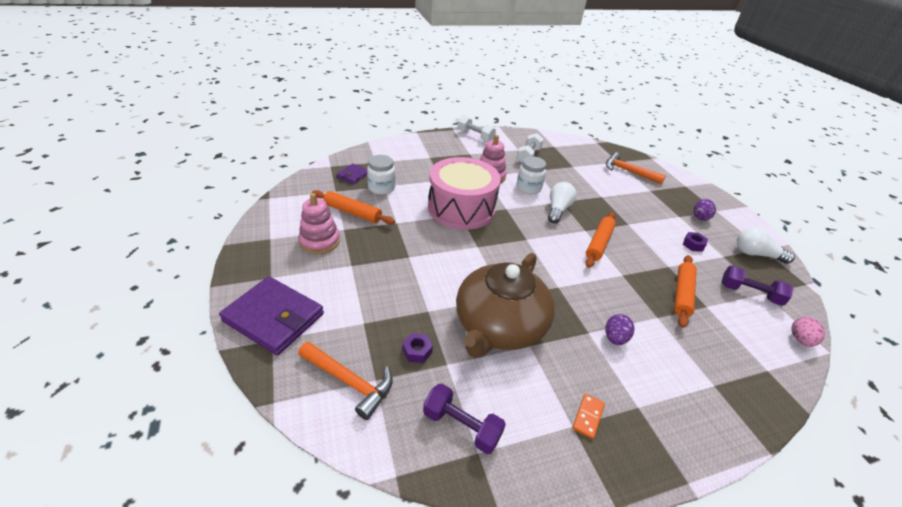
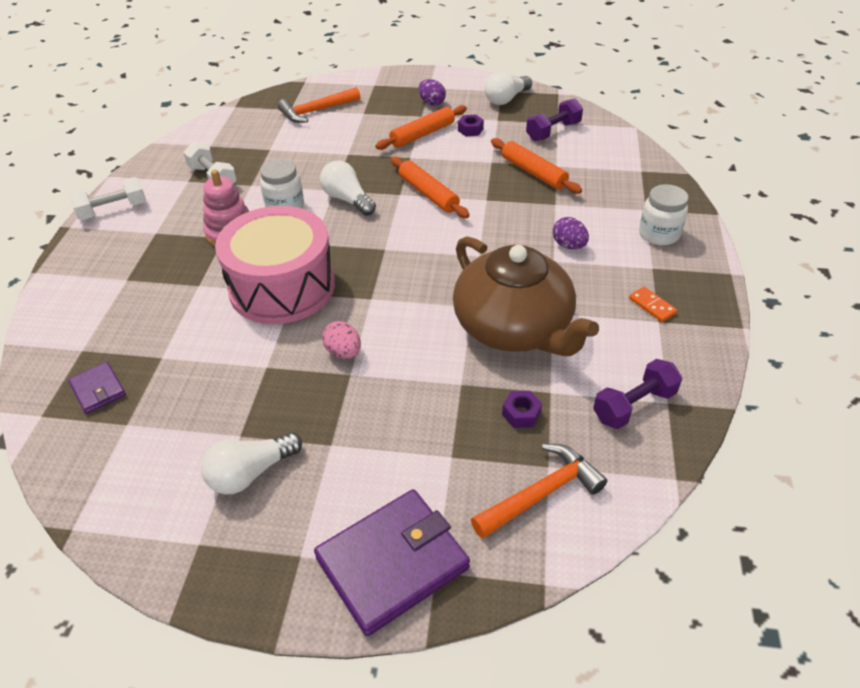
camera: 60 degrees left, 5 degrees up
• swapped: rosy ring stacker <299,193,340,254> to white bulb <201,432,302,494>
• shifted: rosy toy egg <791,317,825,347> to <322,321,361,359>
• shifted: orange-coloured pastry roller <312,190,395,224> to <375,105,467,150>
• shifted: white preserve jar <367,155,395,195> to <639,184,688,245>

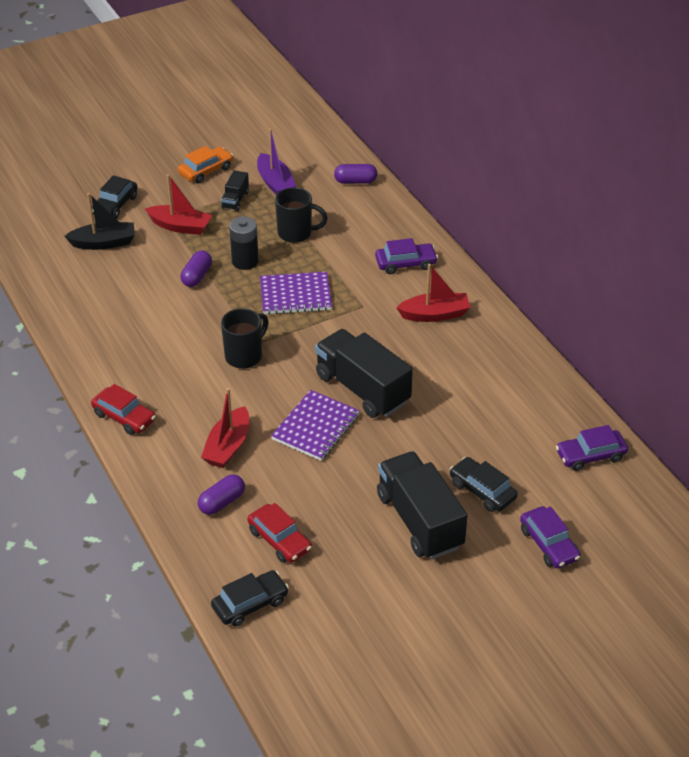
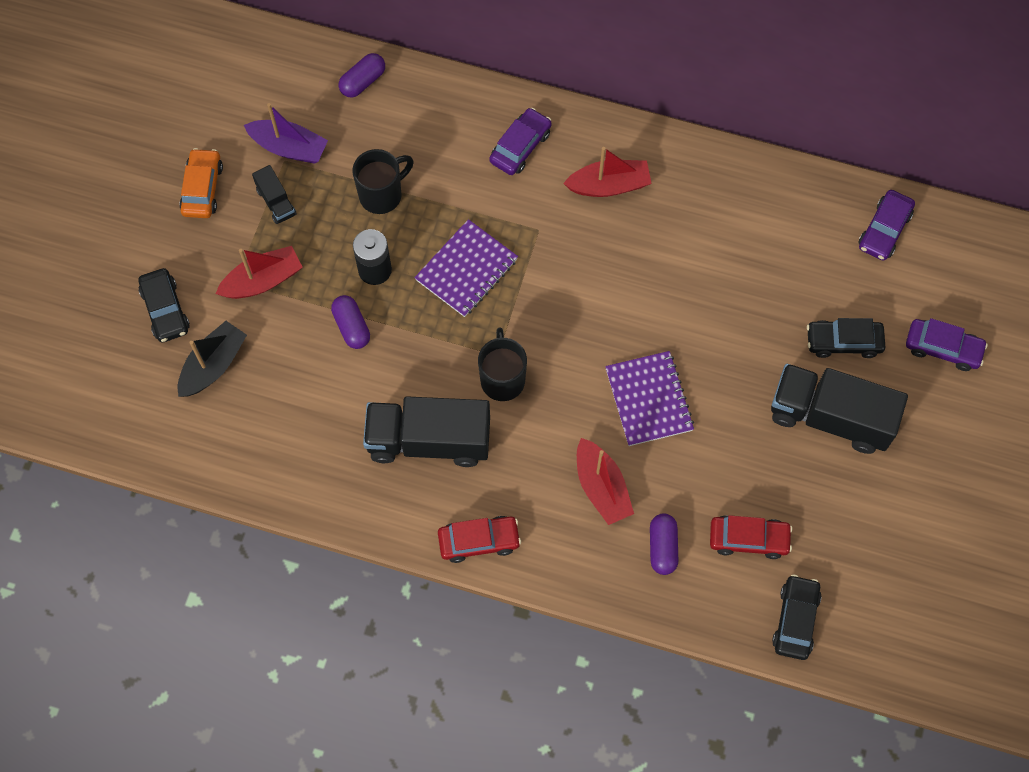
camera: 45 degrees left, 25 degrees up
• shifted: ebony toy truck <315,329,413,418> to <363,396,490,467>
• rotated: scarlet toy boat <396,264,471,322> = <563,147,652,197> 45 degrees clockwise

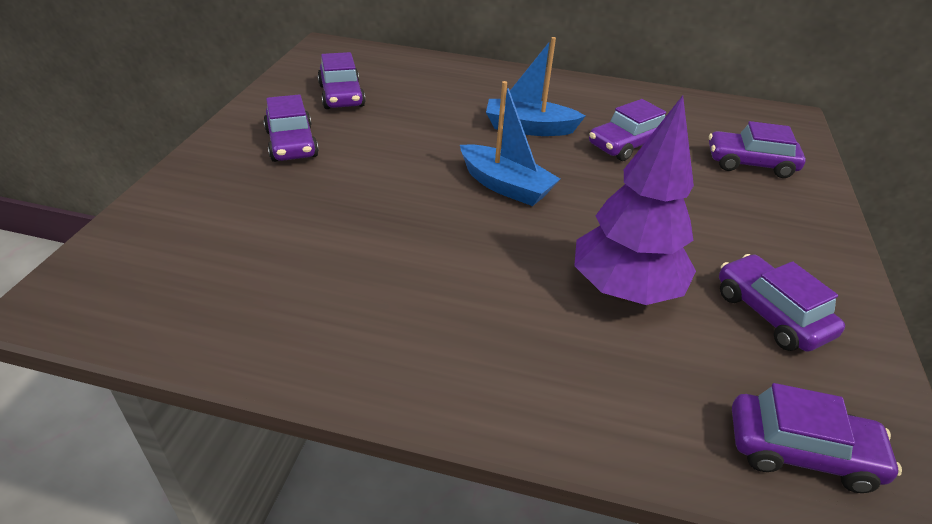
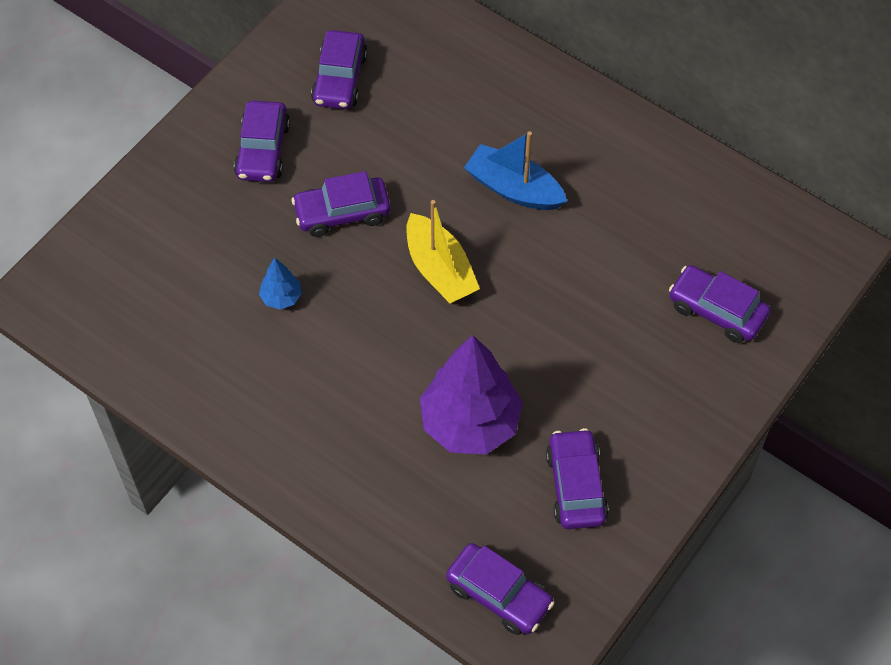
camera: 25 degrees right, 20 degrees up
• new: blue toy tree <259,258,302,309>
• shifted: purple toy car <589,99,666,161> to <292,171,390,237>
• repainted: blue toy boat <460,81,560,206> to yellow toy boat <406,200,480,304>

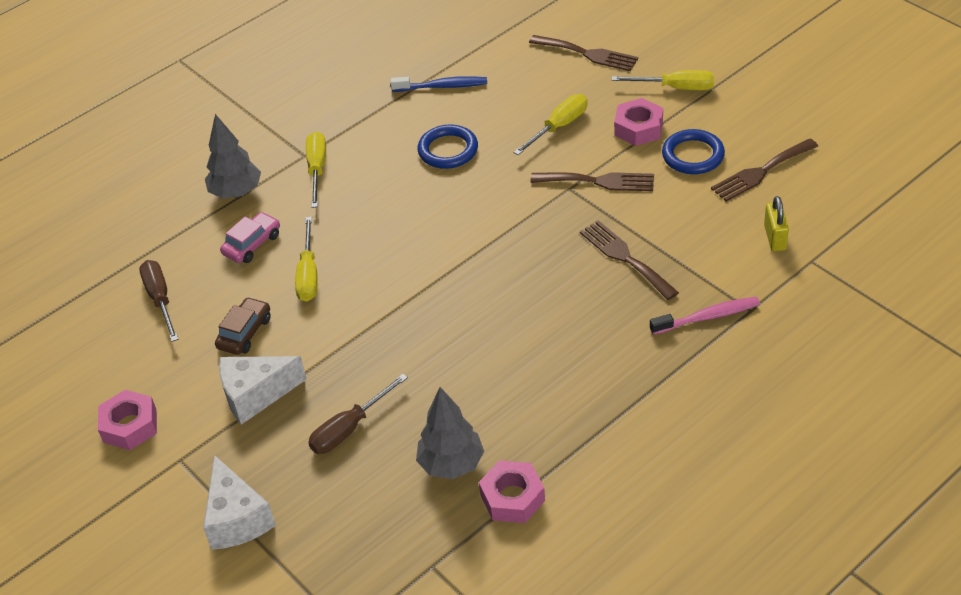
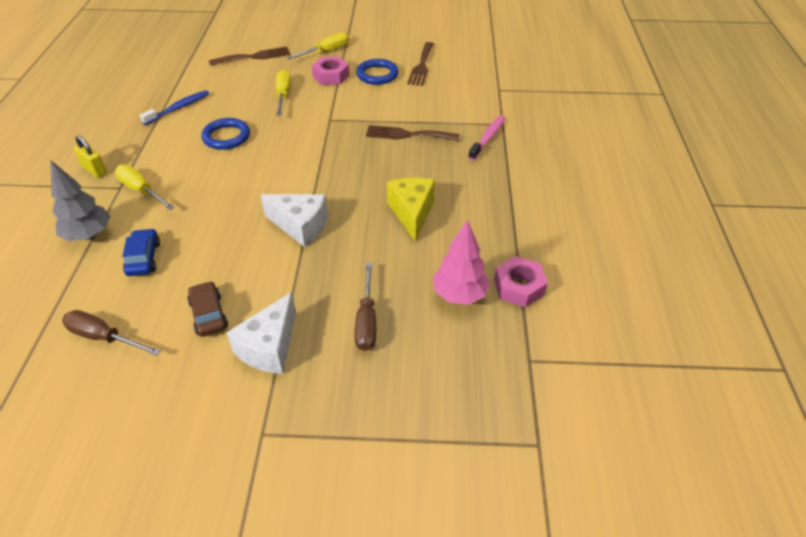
camera: 50 degrees left, 0 degrees up
• shifted: yellow small lock <764,196,789,251> to <74,135,107,178>
• repainted: rosy toy car <220,212,280,263> to blue toy car <123,228,160,276>
• shifted: white piece of cheese <203,455,276,550> to <261,194,328,247>
• new: yellow piece of cheese <387,177,435,242>
• repainted: gray toy tree <416,387,484,479> to rosy toy tree <433,220,490,305>
• gone: rosy hex nut <98,390,157,450>
• gone: yellow screwdriver <295,217,318,302>
• gone: dark brown table fork <531,172,654,191>

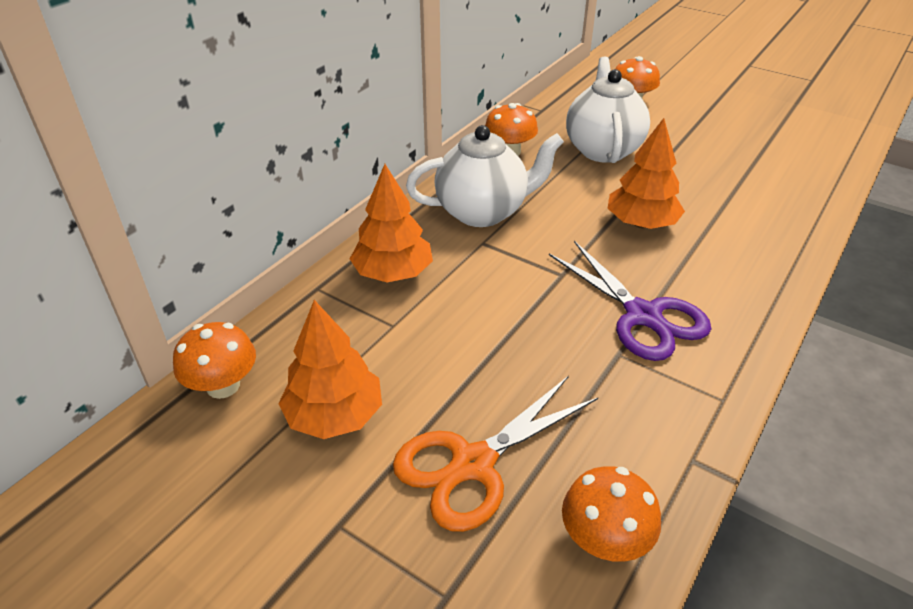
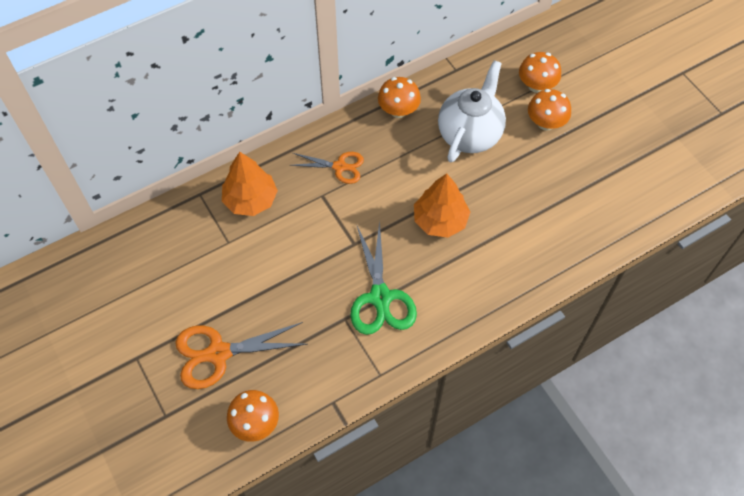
camera: 25 degrees right, 20 degrees up
• swapped: white china teapot <406,125,564,227> to orange-coloured pair of scissors <290,152,364,184>
• repainted: purple pair of scissors <549,241,711,361> to green pair of scissors <350,221,417,335>
• shifted: orange-coloured mushroom <173,322,256,399> to <528,89,571,131>
• gone: orange-coloured toy tree <278,300,382,439>

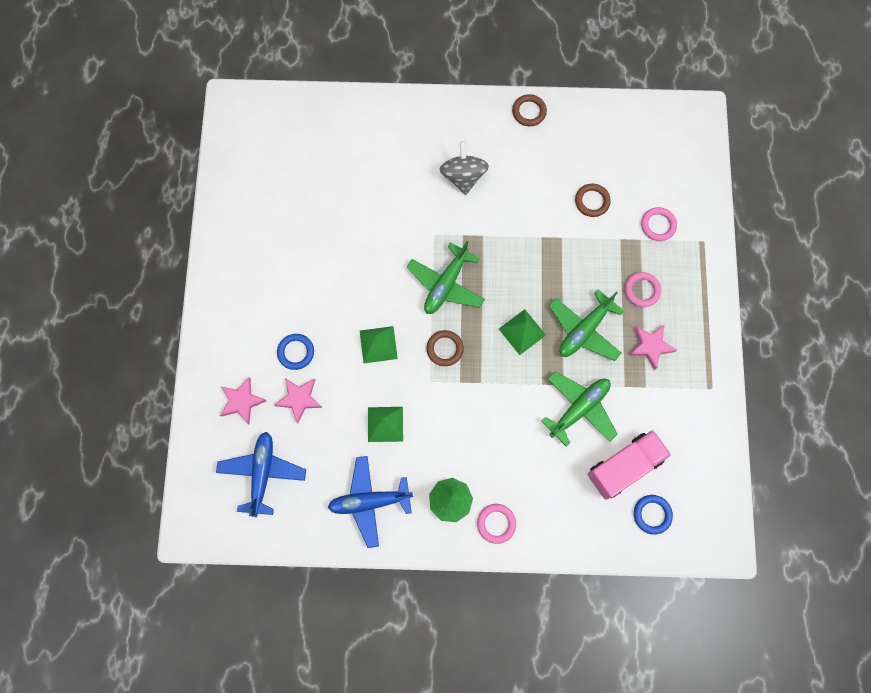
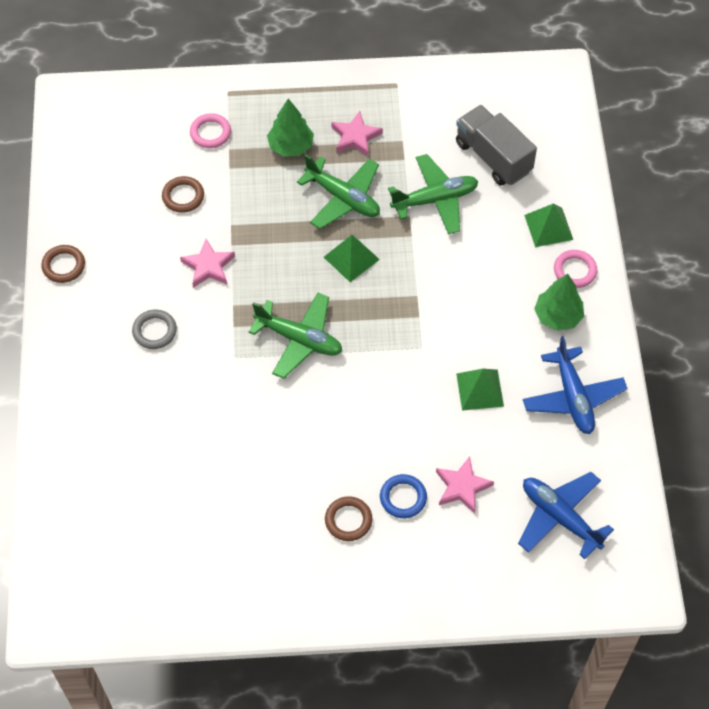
camera: 95 degrees left, 15 degrees down
• swapped: gray whirligig <439,141,489,195> to gray ring <132,310,177,349>
• shifted: rosy five-pointed star <220,377,267,424> to <180,239,235,288>
• swapped: rosy ring <625,272,661,307> to green toy tree <267,99,314,156>
• shifted: dark brown ring <426,330,464,366> to <325,496,372,541>
• rotated: green toy plane <541,371,617,446> = <388,154,478,234> 120 degrees clockwise
• repainted: rosy toy truck <588,430,671,500> to gray toy truck <456,105,537,186>
• rotated: blue toy plane <216,432,306,517> = <518,472,614,559> 45 degrees clockwise
• shifted: green pyramid shape <360,326,398,363> to <524,203,573,247>
• gone: blue ring <634,495,673,535>

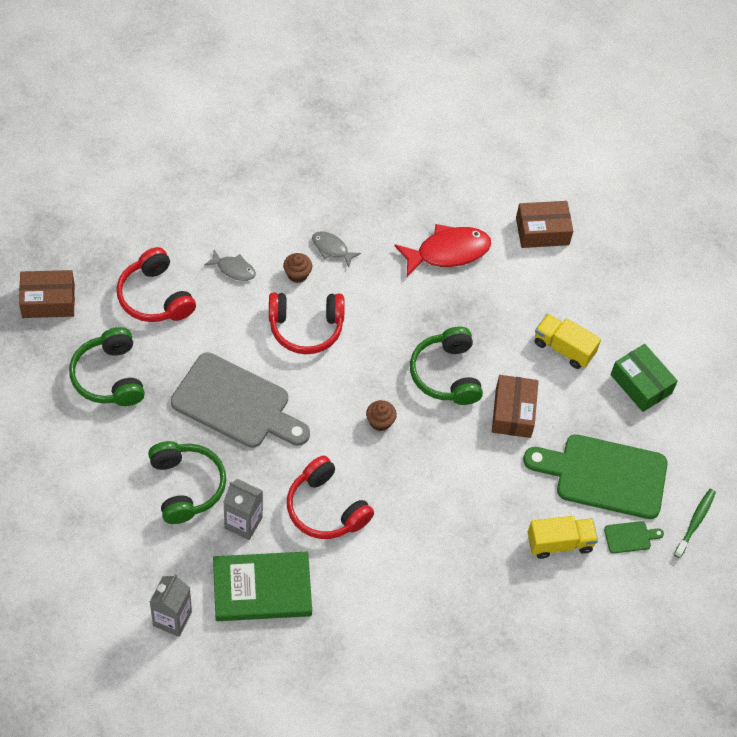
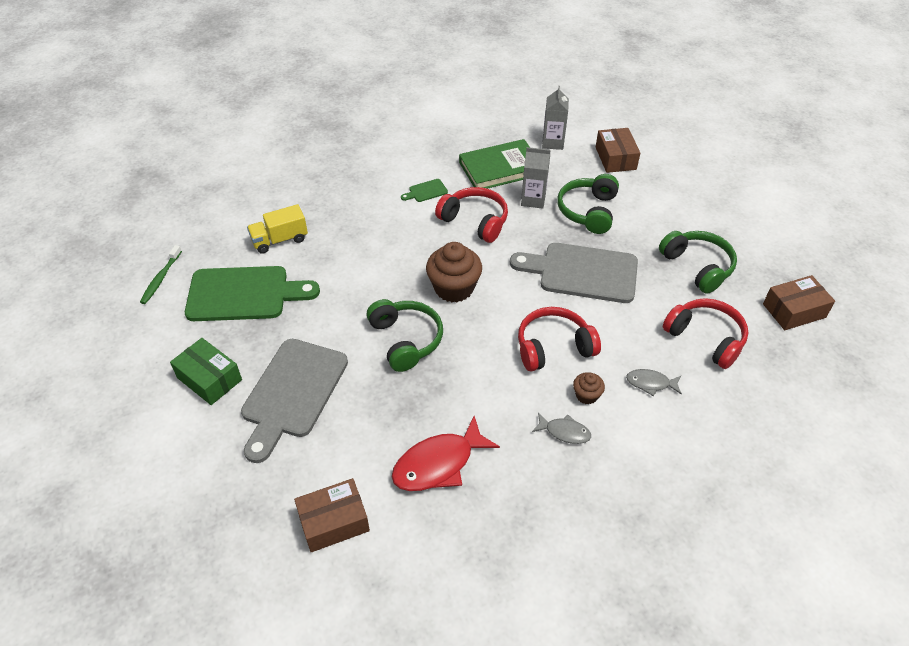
camera: 170 degrees right, 10 degrees down
• swapped: yellow toy truck <535,314,601,369> to gray bread board <241,339,348,463>
• shifted: green bread board <604,521,664,553> to <401,179,448,202>
• scaled: dark brown muffin <366,400,397,431> = <426,242,482,302> x1.98
• rotated: green headset <148,441,226,524> = <557,174,619,234> 45 degrees clockwise
• shifted: dark brown parcel <492,375,539,438> to <596,128,640,173>

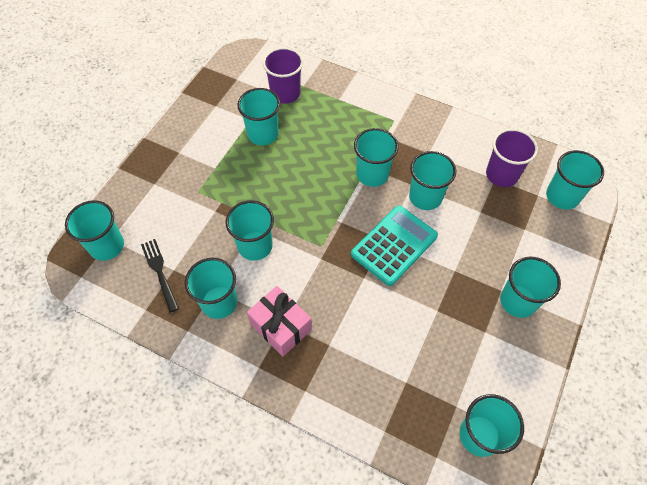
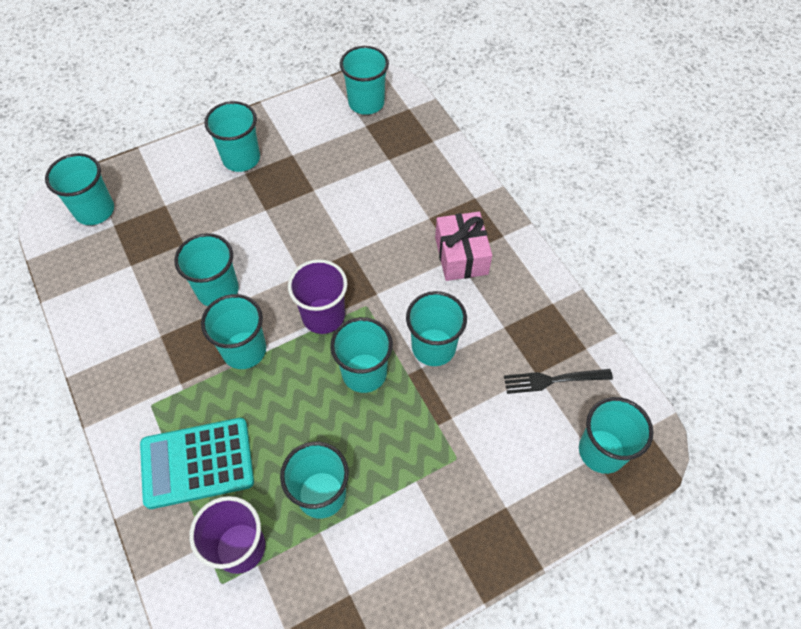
camera: 145 degrees left, 0 degrees up
• shifted: teal pocket calculator <351,205,438,286> to <140,418,254,509>
• shifted: purple tumbler <486,129,538,187> to <288,259,347,334>
• shifted: teal tumbler <185,258,238,319> to <330,317,393,393>
• rotated: ebony table fork <141,239,179,313> = <504,369,613,394> 75 degrees clockwise

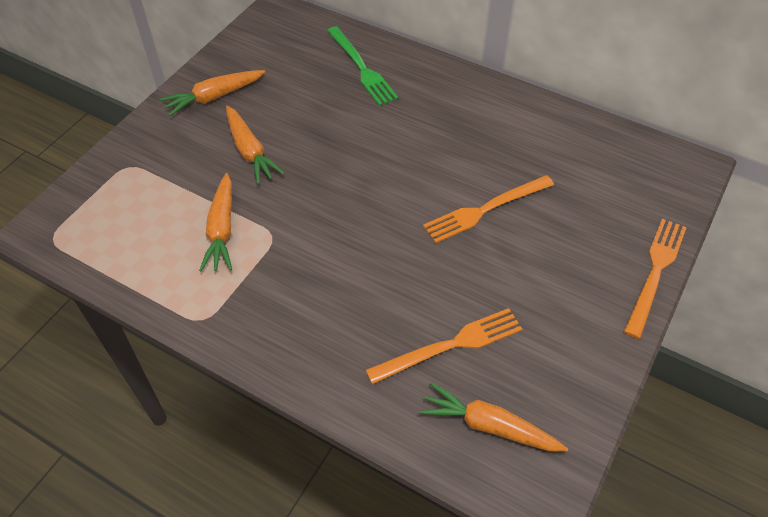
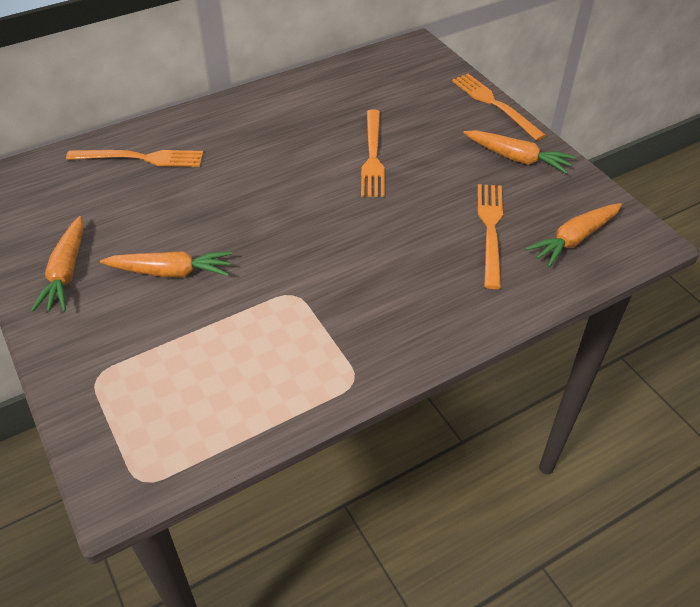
camera: 60 degrees left, 5 degrees down
• repainted: green table fork <327,26,398,106> to orange-coloured table fork <66,150,204,167>
• shifted: orange-coloured carrot <199,173,232,271> to <463,130,575,174>

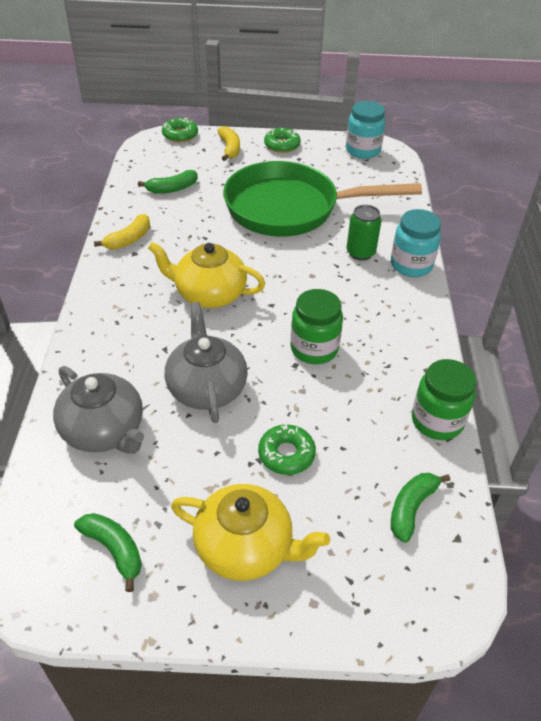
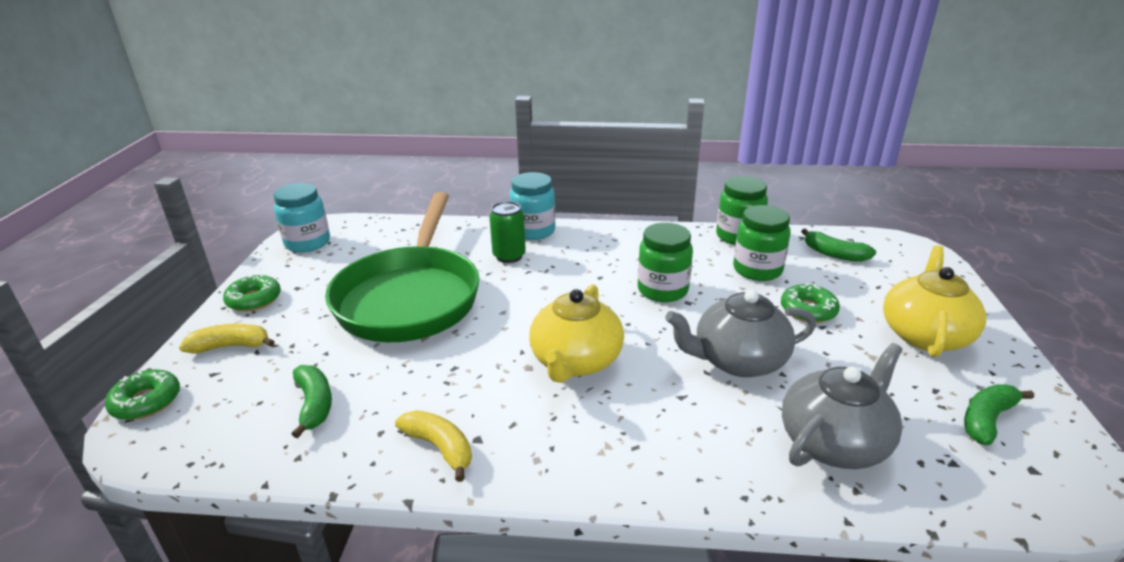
camera: 85 degrees left, 15 degrees down
• new: green preserve jar <733,205,791,281>

